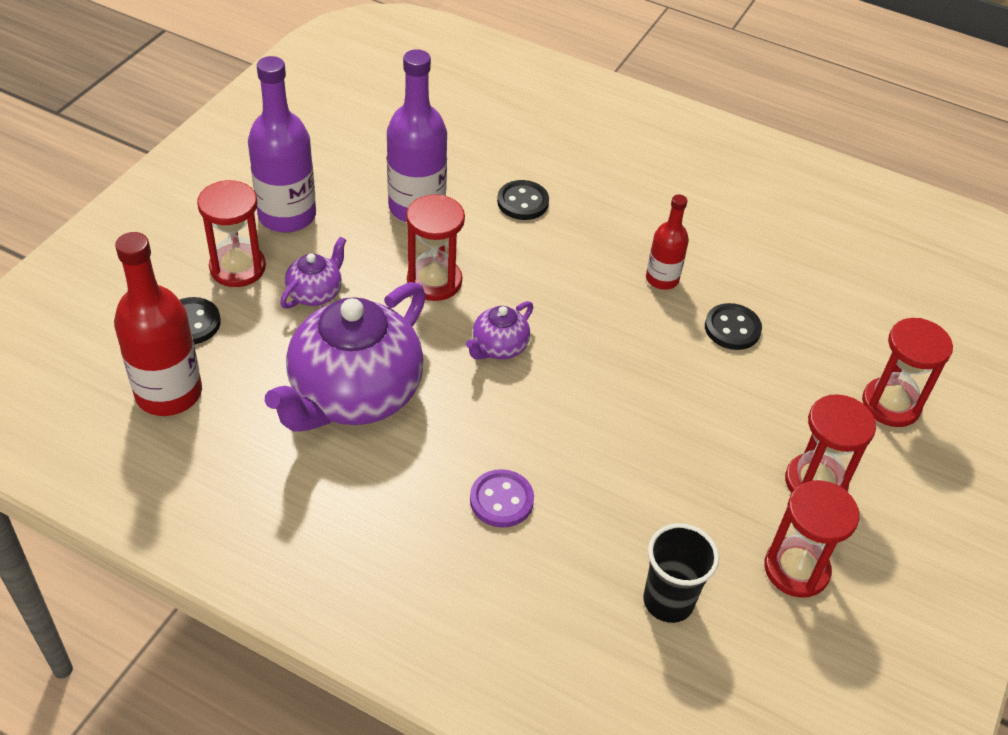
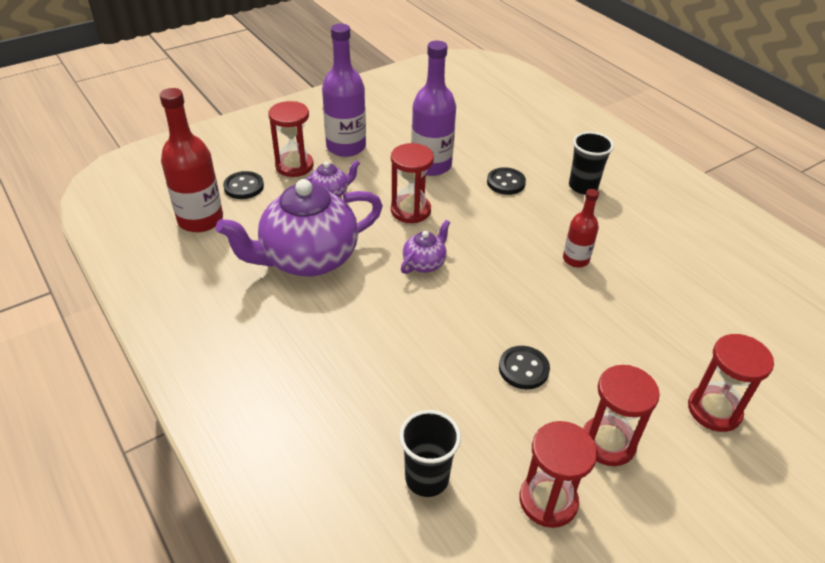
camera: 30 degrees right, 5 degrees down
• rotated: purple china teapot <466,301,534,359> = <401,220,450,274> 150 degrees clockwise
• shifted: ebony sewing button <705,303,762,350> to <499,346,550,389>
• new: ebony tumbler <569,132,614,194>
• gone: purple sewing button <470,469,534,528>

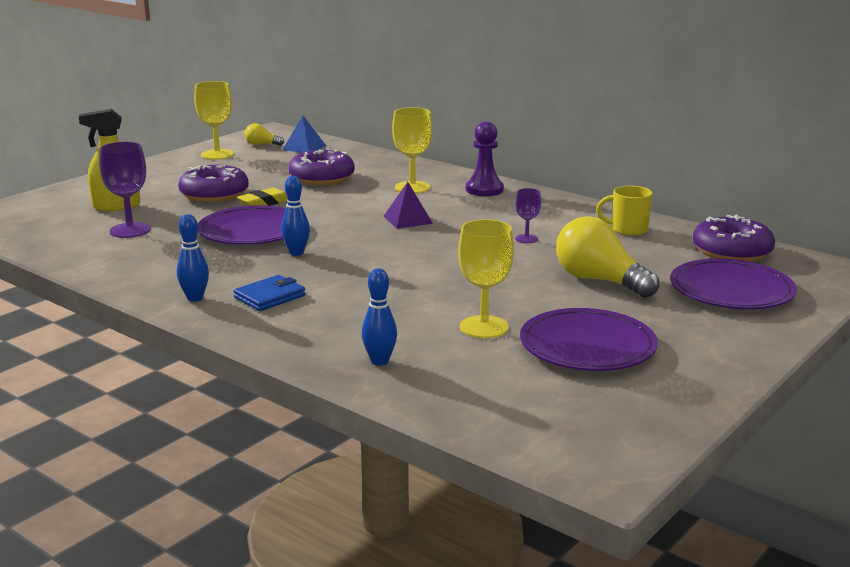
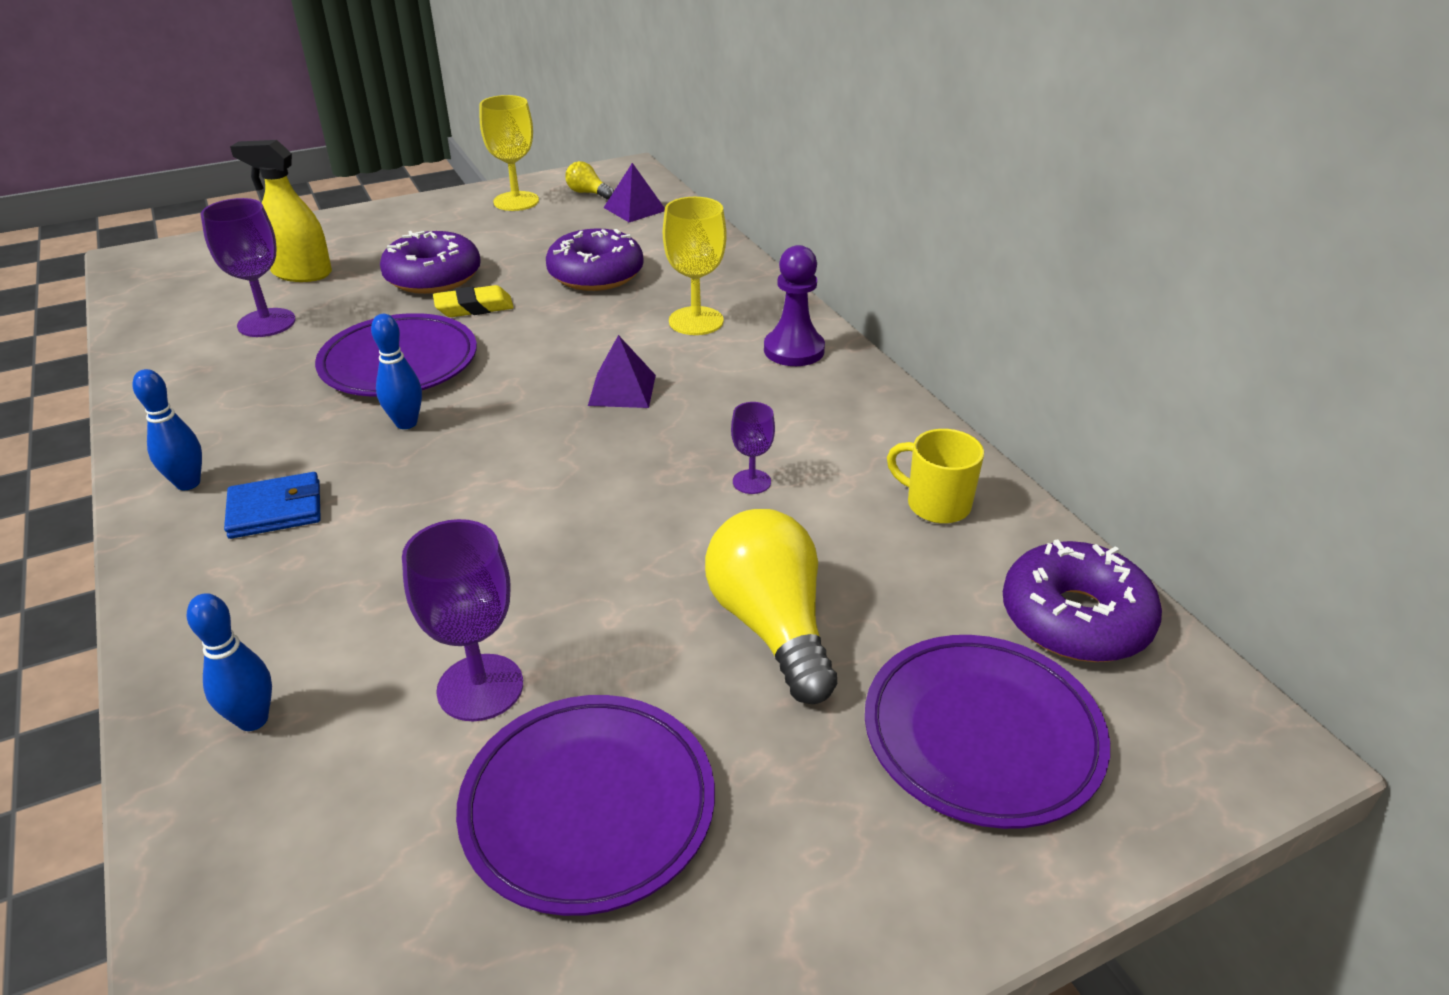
camera: 25 degrees right, 15 degrees up
• repainted: yellow goblet <458,219,514,338> to purple goblet <402,519,523,721>
• repainted: blue pyramid shape <282,116,326,153> to purple pyramid shape <604,163,665,222>

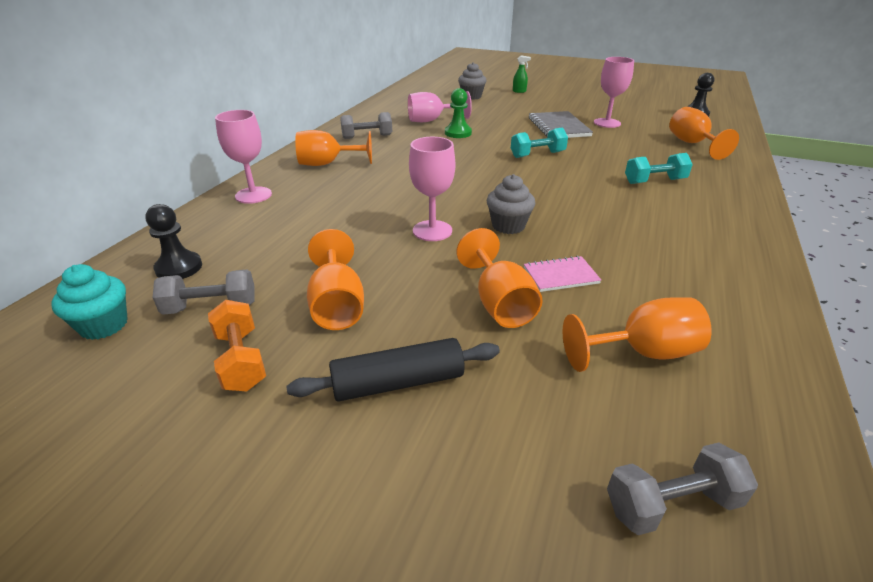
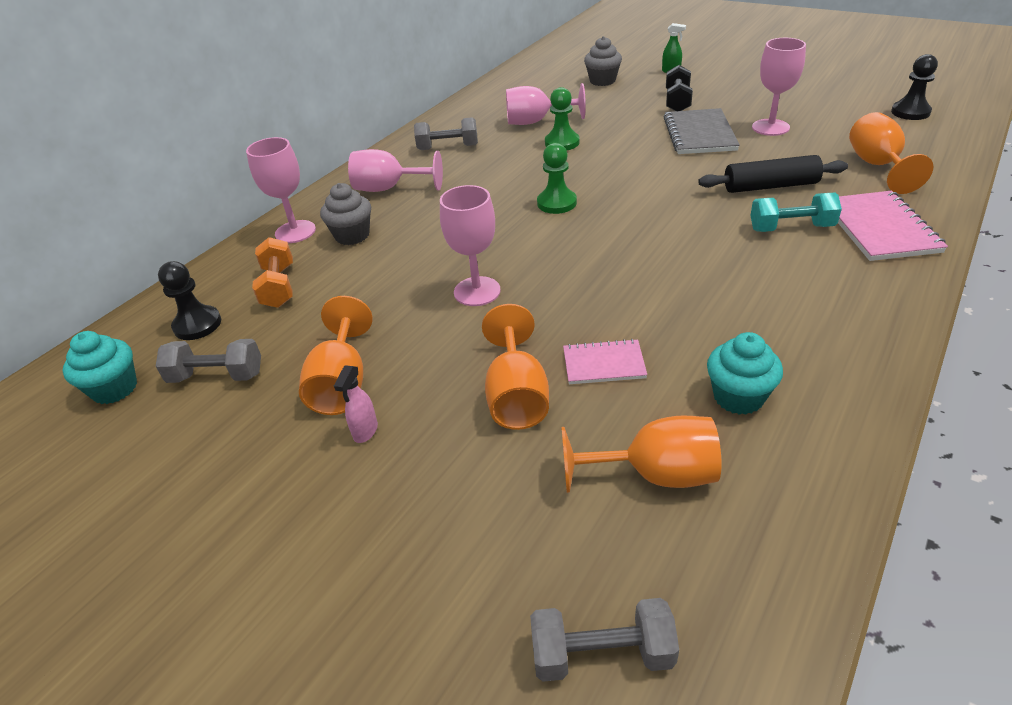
camera: 15 degrees right, 5 degrees up
• shifted: orange-coloured free weight <208,300,266,391> to <252,237,293,308>
• shifted: gray muffin <486,174,535,234> to <320,183,371,245>
• new: rosy spray cleaner <334,365,378,443>
• repainted: orange-coloured goblet <295,130,372,166> to rosy goblet <348,149,443,192>
• new: green game pawn <537,143,577,214>
• new: ebony free weight <666,65,693,111>
• shifted: ebony pastry roller <287,338,500,402> to <698,155,848,193>
• new: teal muffin <707,332,783,415>
• new: rosy notebook <838,191,948,261>
• gone: teal free weight <511,128,568,158>

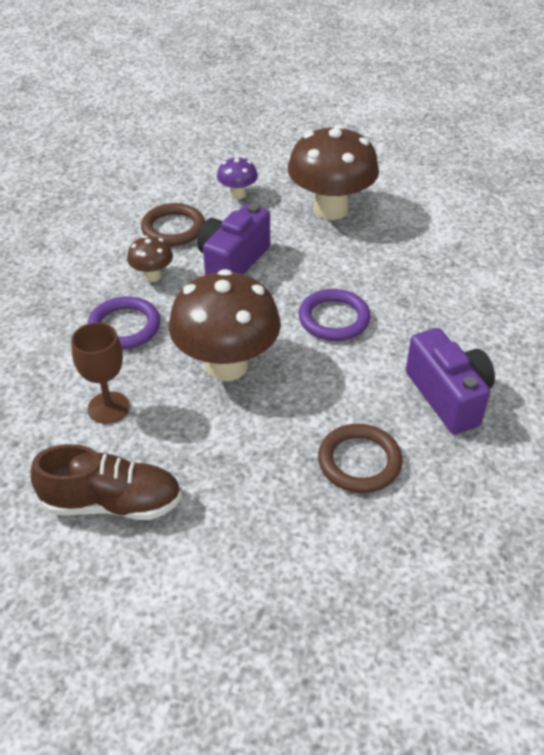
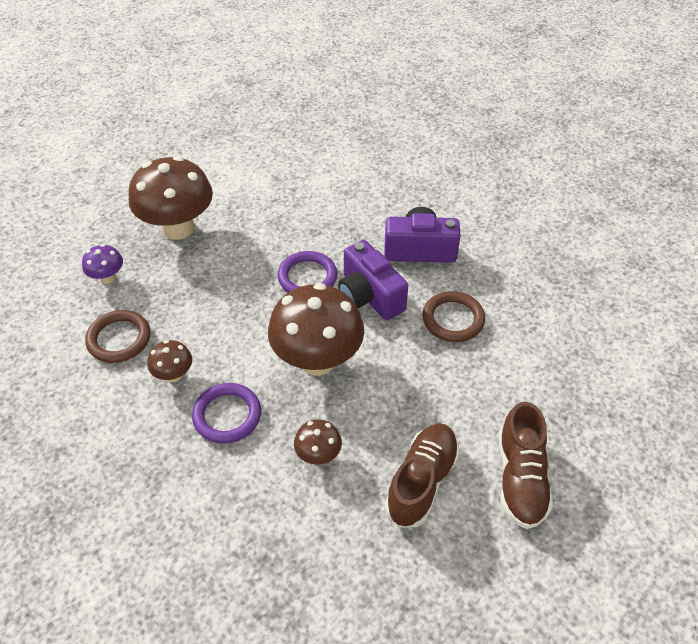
camera: 65 degrees left, 5 degrees up
• swapped: dark brown goblet <71,322,130,424> to dark brown mushroom <294,419,342,465>
• shifted: purple camera <197,203,270,275> to <338,240,408,320>
• new: dark brown lace-up shoe <499,402,553,529>

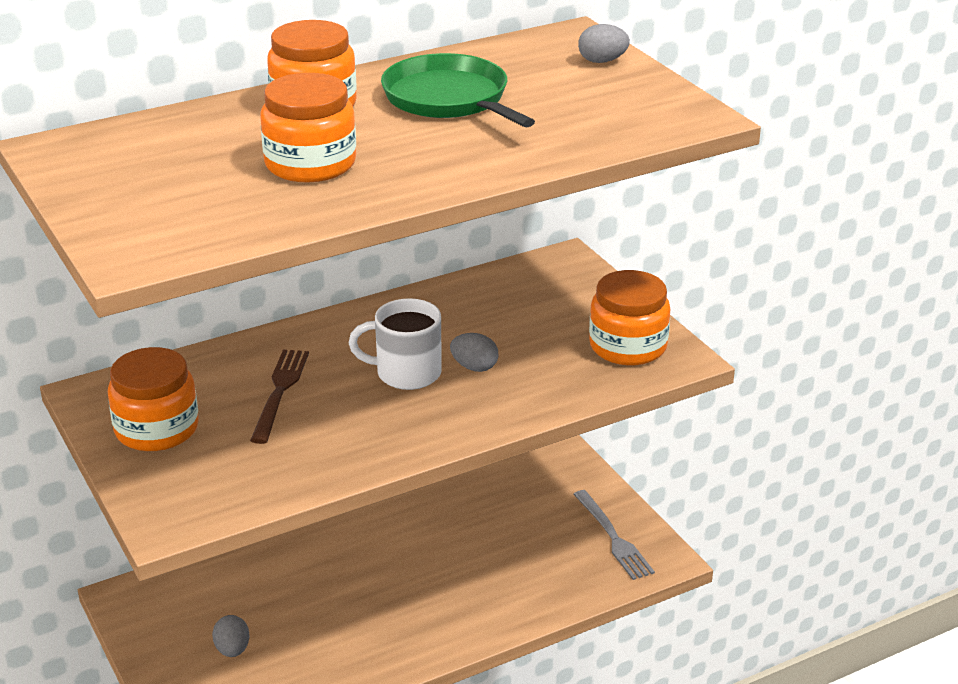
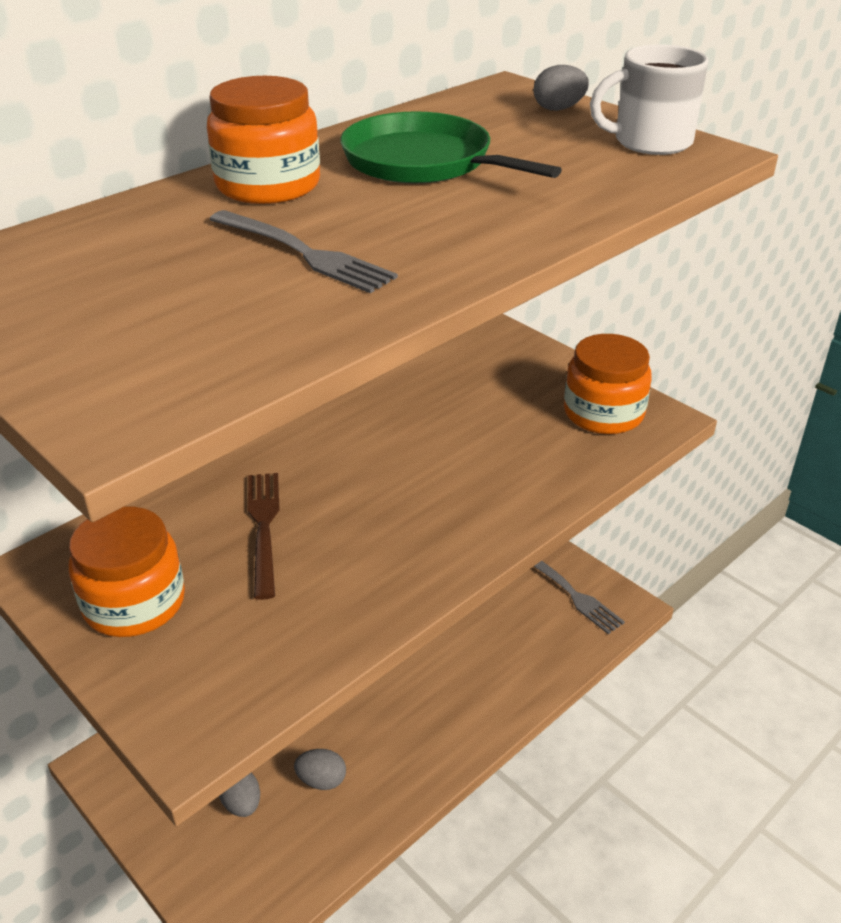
camera: 15 degrees left, 5 degrees up
• swapped: orange-coloured preserve jar <260,73,356,183> to gray table fork <209,210,398,293>
• shifted: gray toy egg <450,333,498,372> to <294,749,346,790>
• shifted: white mug <348,298,442,390> to <590,44,708,155>

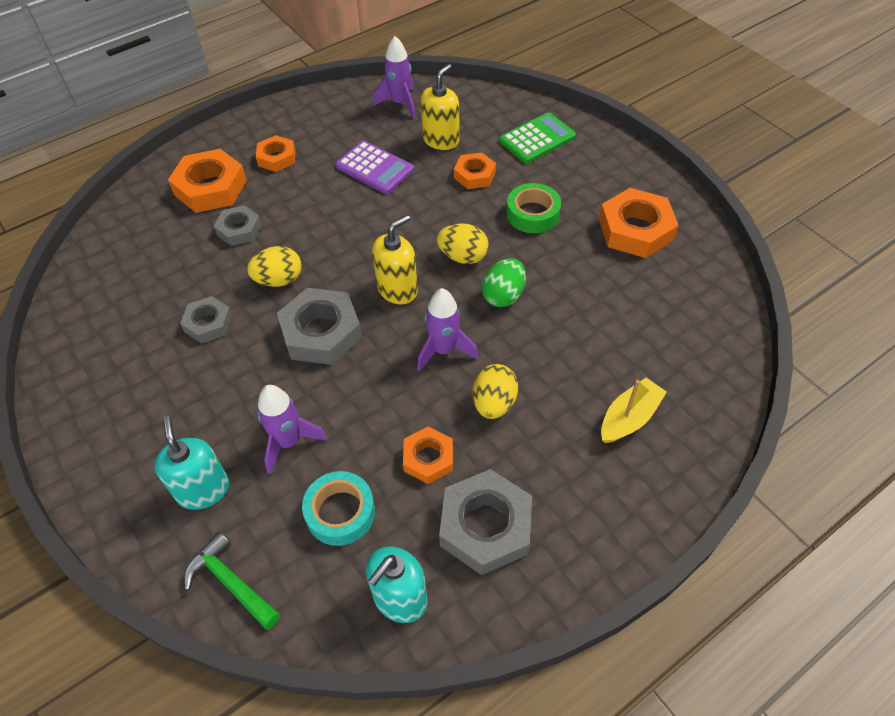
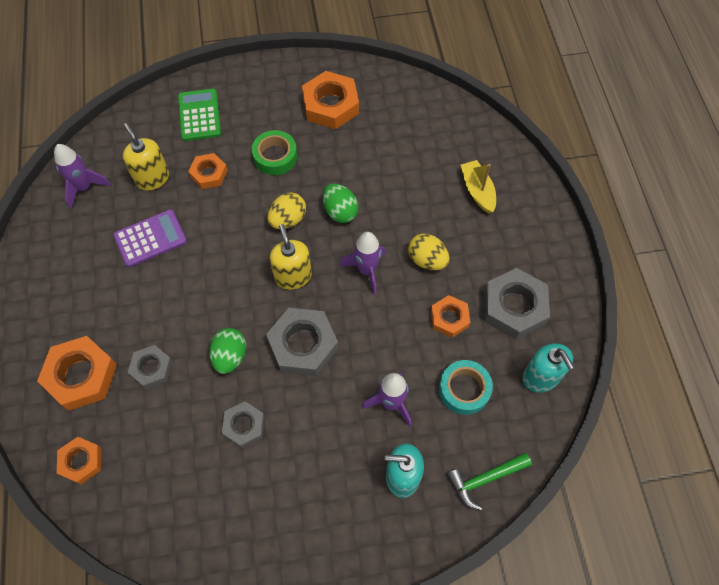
camera: 65 degrees left, 10 degrees up
• shifted: orange-coloured hex nut <256,135,295,172> to <57,437,102,484>
• repainted: yellow toy egg <247,246,302,287> to green toy egg <209,328,246,374>

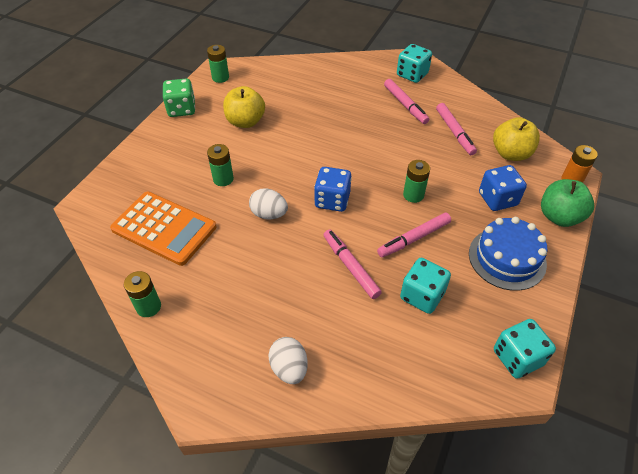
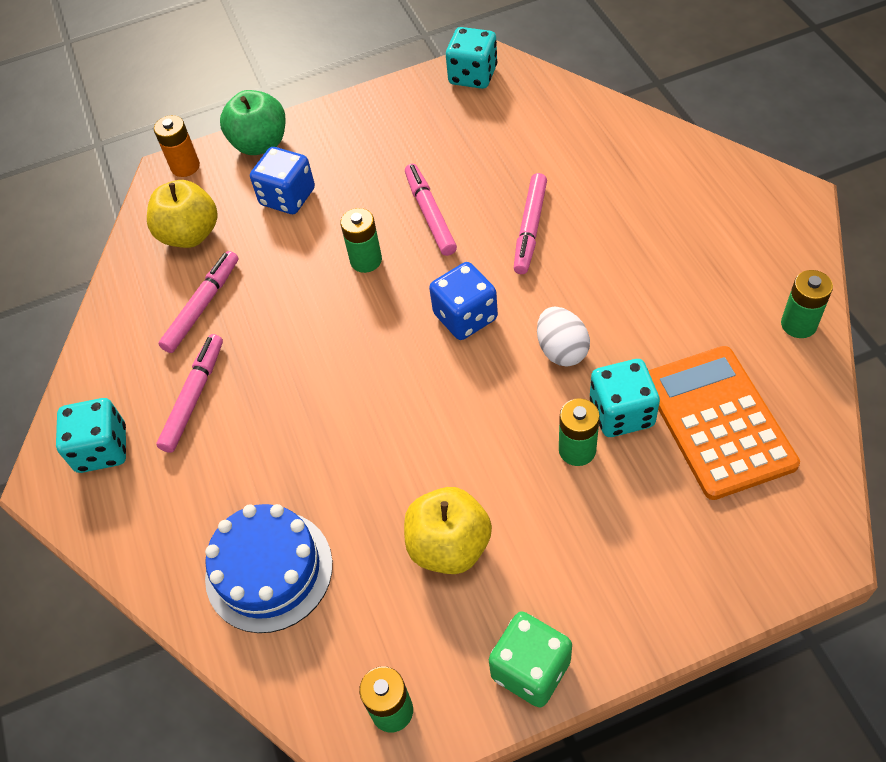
camera: 130 degrees left, 5 degrees up
• shifted: blue gateau <469,217,547,291> to <205,504,333,633>
• rotated: rosy marker pen <377,213,451,257> = <405,164,457,256> 120 degrees counterclockwise
• shifted: teal dice <400,258,451,314> to <590,359,660,437>
• gone: white toy egg <268,337,308,384>

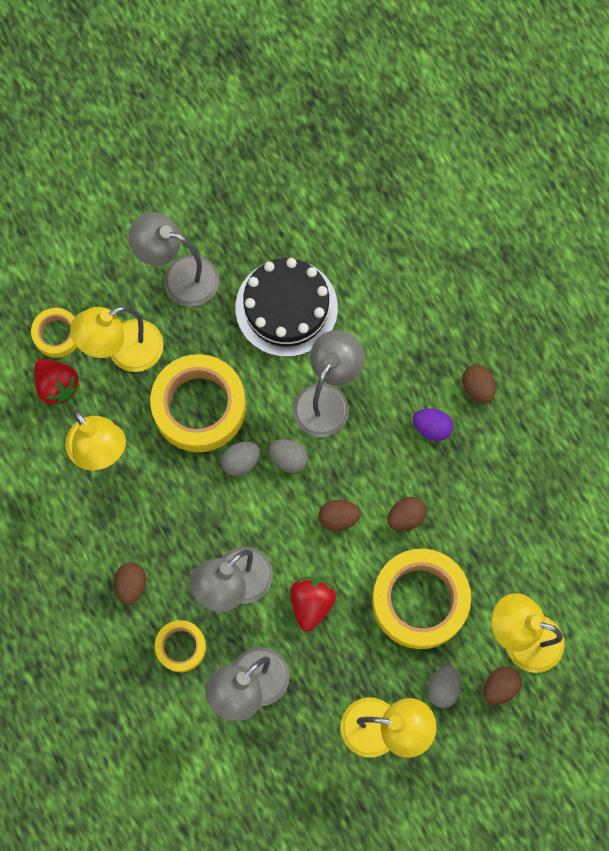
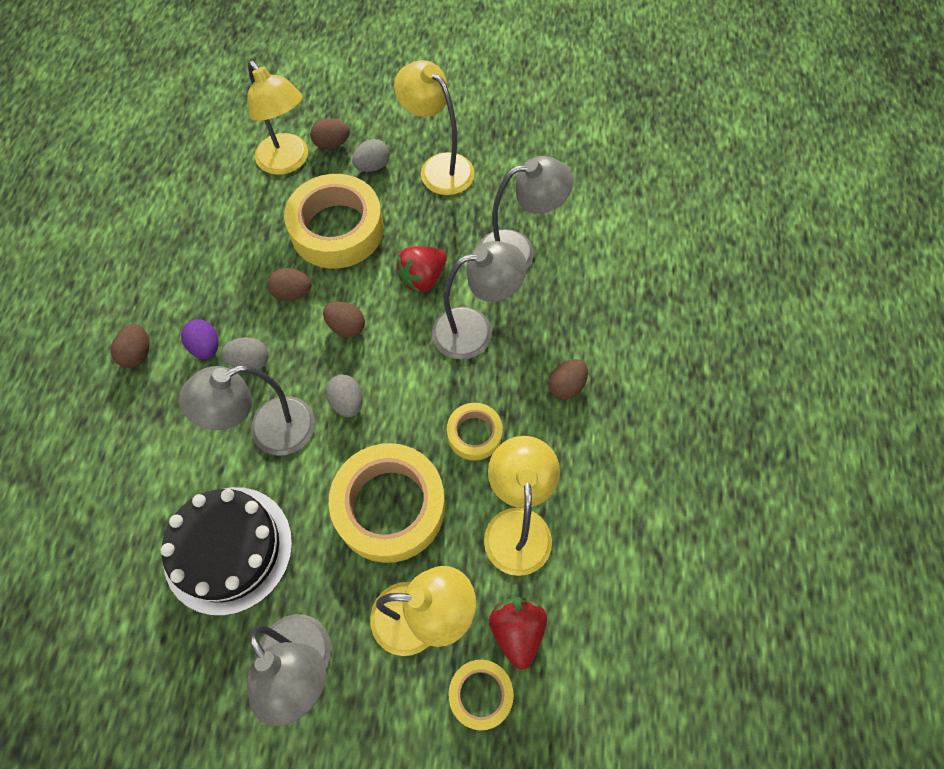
camera: 145 degrees left, 10 degrees down
• shifted: gray toy egg <221,442,260,476> to <221,337,269,369>
• shifted: yellow roll of tape <155,620,206,672> to <447,403,503,461>

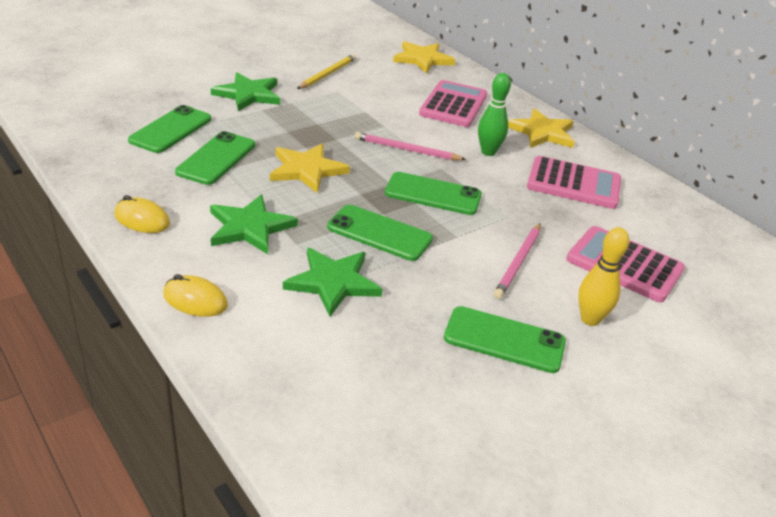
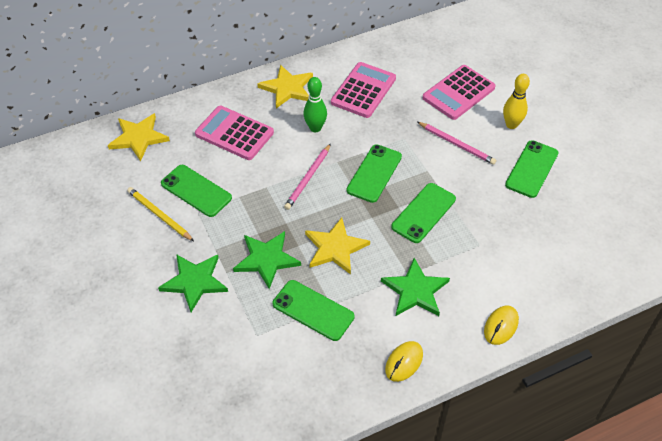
camera: 75 degrees left, 15 degrees up
• shifted: green smartphone <128,105,211,153> to <161,165,232,217>
• shifted: green five-pointed star <283,248,382,317> to <233,231,301,289>

